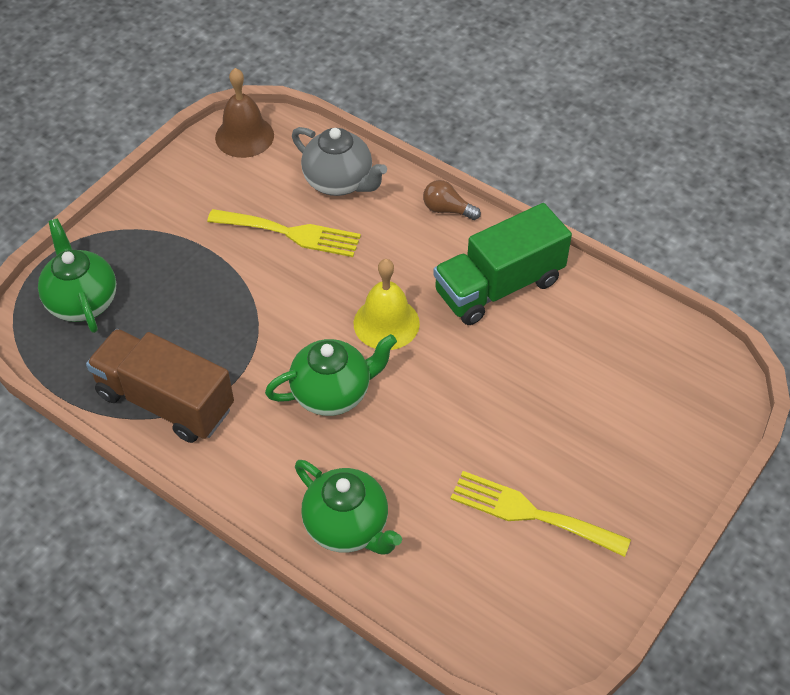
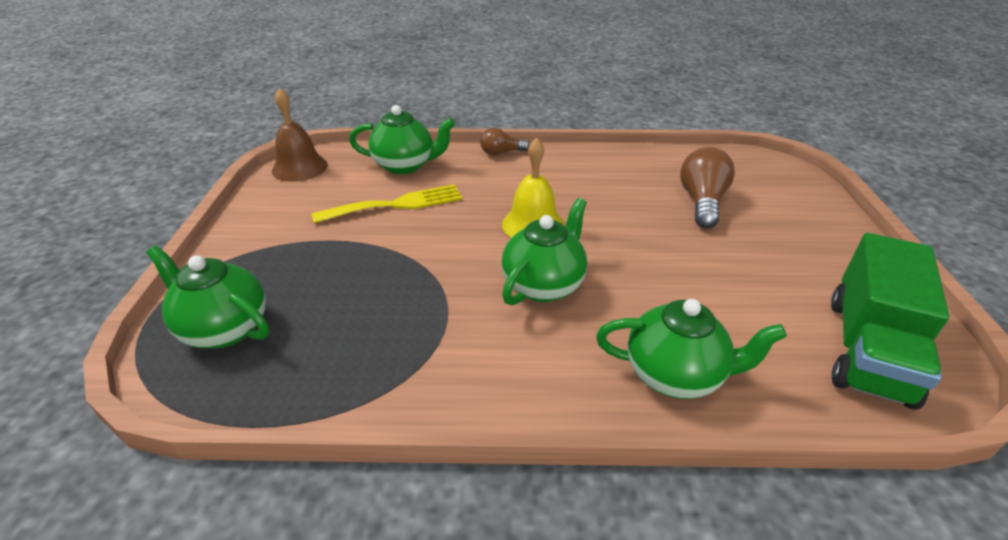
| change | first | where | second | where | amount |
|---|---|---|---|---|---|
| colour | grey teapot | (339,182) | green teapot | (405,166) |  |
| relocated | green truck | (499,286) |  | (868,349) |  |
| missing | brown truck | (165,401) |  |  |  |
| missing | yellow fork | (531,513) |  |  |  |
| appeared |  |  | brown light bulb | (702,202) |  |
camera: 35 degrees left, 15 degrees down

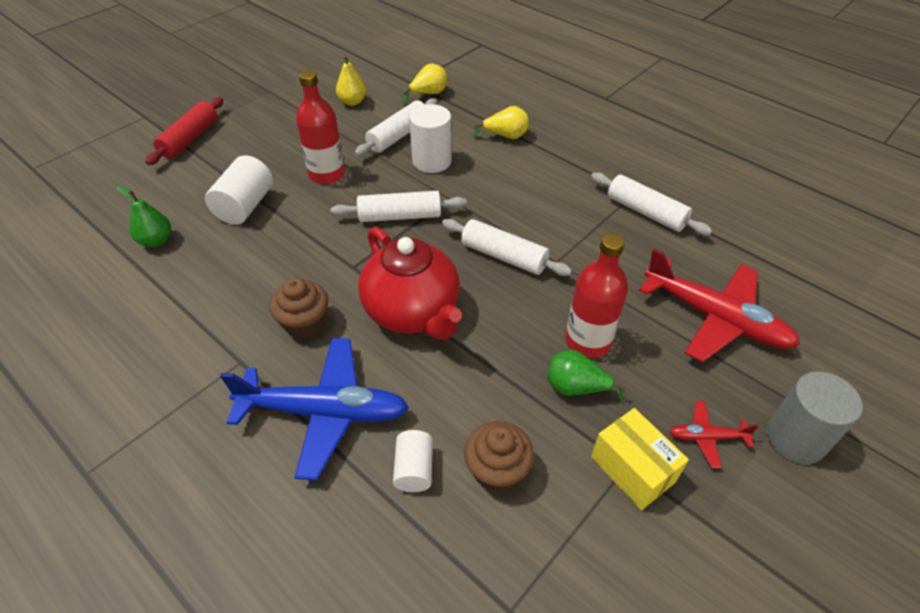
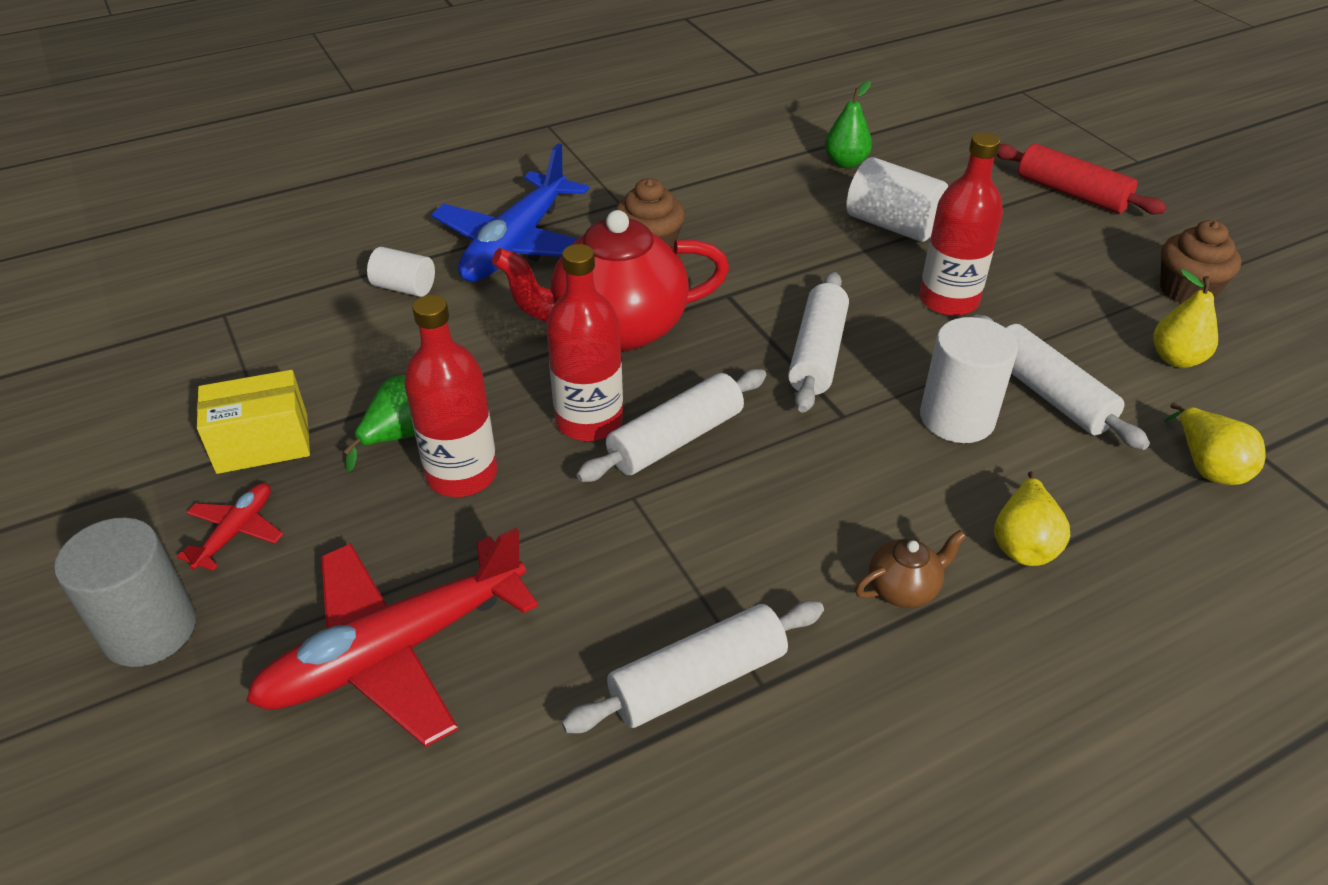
| change | first | where | second | where | amount |
|---|---|---|---|---|---|
| relocated | brown cupcake | (497,470) |  | (1186,290) |  |
| appeared |  |  | red bottle | (589,421) |  |
| appeared |  |  | brown teapot | (903,588) |  |
camera: 110 degrees right, 5 degrees down

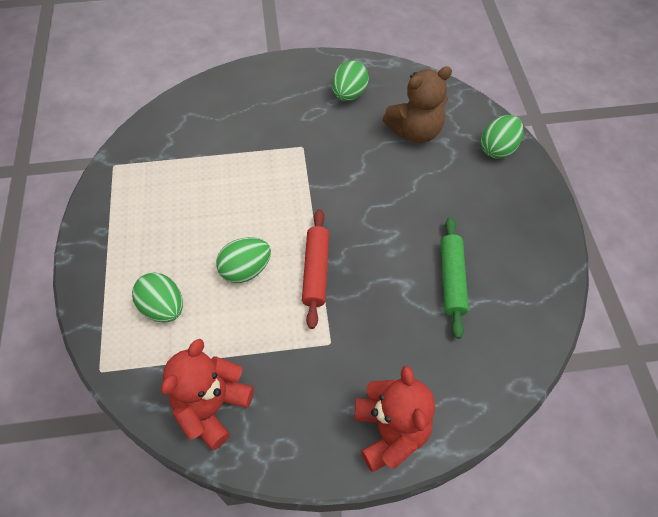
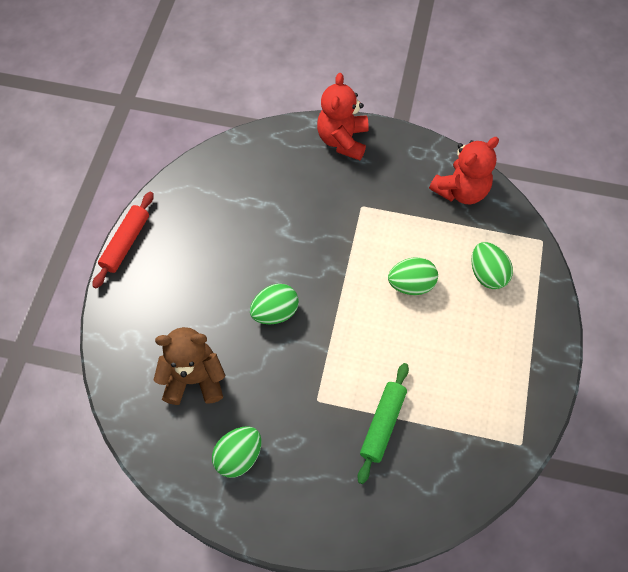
| change | first | where | second | where | amount |
|---|---|---|---|---|---|
| relocated | green egg | (498,149) |  | (275,312) |  |
| relocated | red rolling pin | (316,271) |  | (126,243) |  |
| relocated | green rolling pin | (451,280) |  | (383,424) |  |
camera: 160 degrees left, 5 degrees up

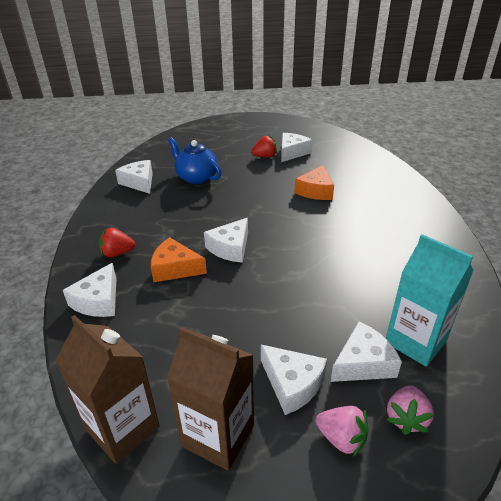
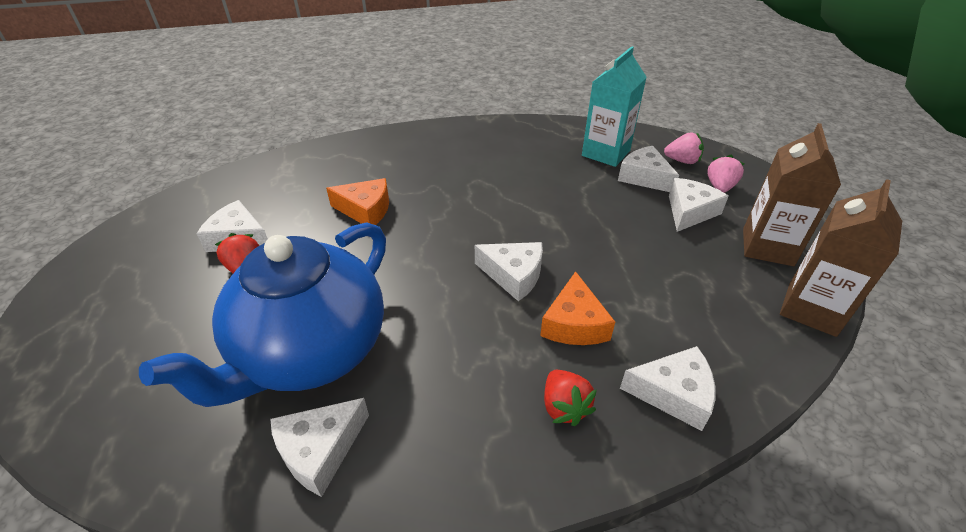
| change | first | where | second | where | amount |
|---|---|---|---|---|---|
| size | blue teapot | (196,177) |  | (310,352) | x1.84 |
camera: 100 degrees left, 5 degrees up

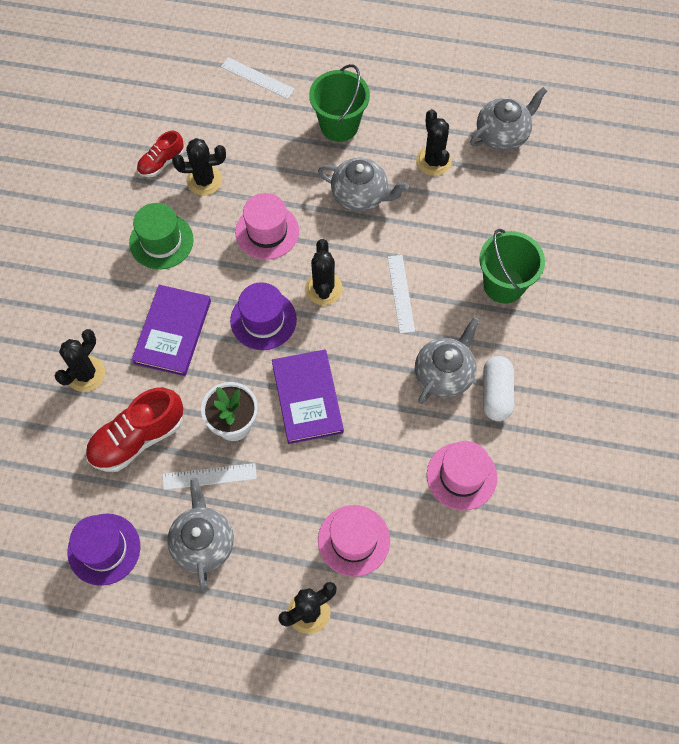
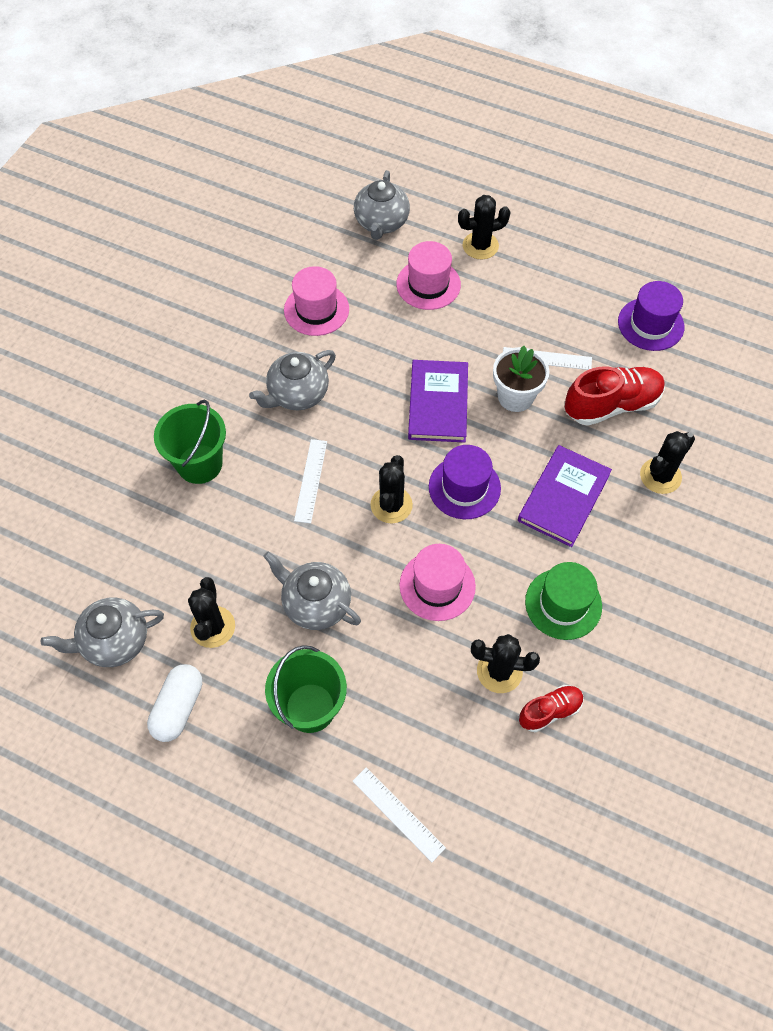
| change | first | where | second | where | amount |
|---|---|---|---|---|---|
| relocated | white capsule | (496,393) |  | (178,707) |  |
| relocated | grey teapot | (203,543) |  | (381,223) |  |
camera: 165 degrees left, 5 degrees down

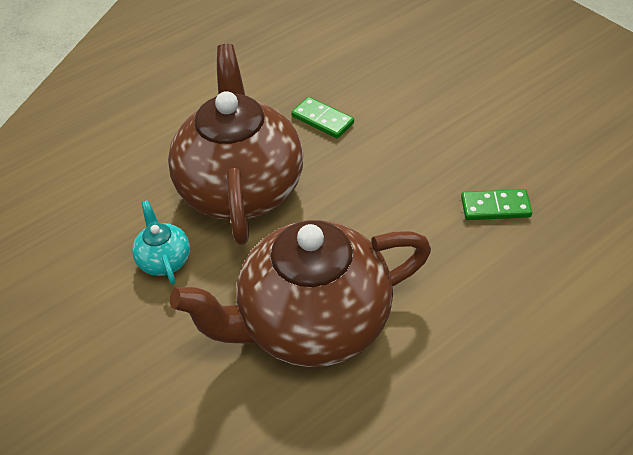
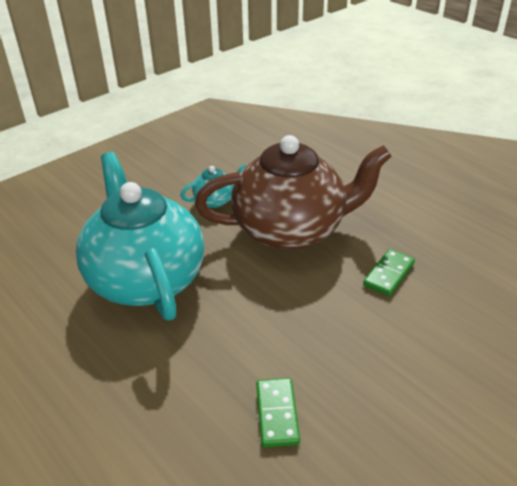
| change | first | where | second | where | amount |
|---|---|---|---|---|---|
| colour | brown teapot | (312,323) | turquoise teapot | (146,279) |  |
camera: 85 degrees right, 10 degrees down

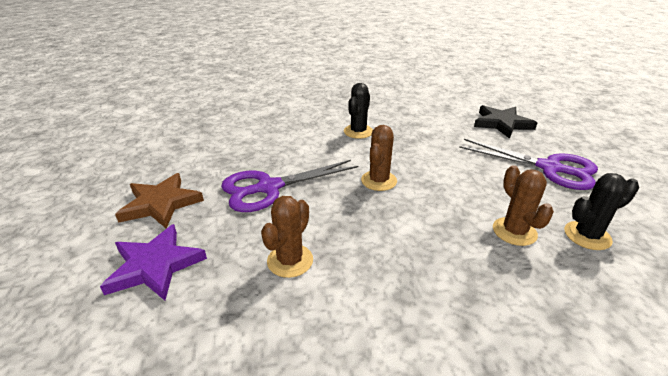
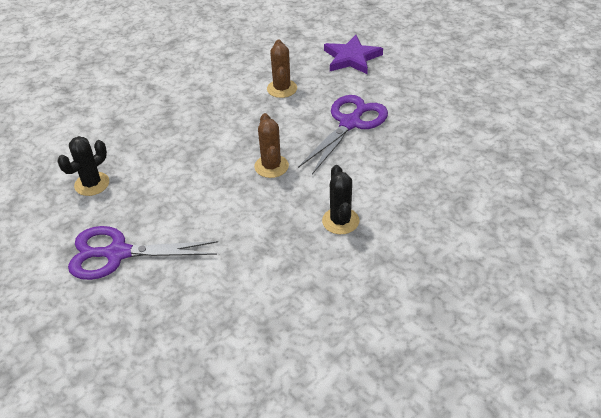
| change | first | where | second | where | amount |
|---|---|---|---|---|---|
| missing | black star | (502,124) |  |  |  |
| missing | brown cactus | (514,231) |  |  |  |
| missing | brown star | (161,204) |  |  |  |
camera: 150 degrees right, 10 degrees up

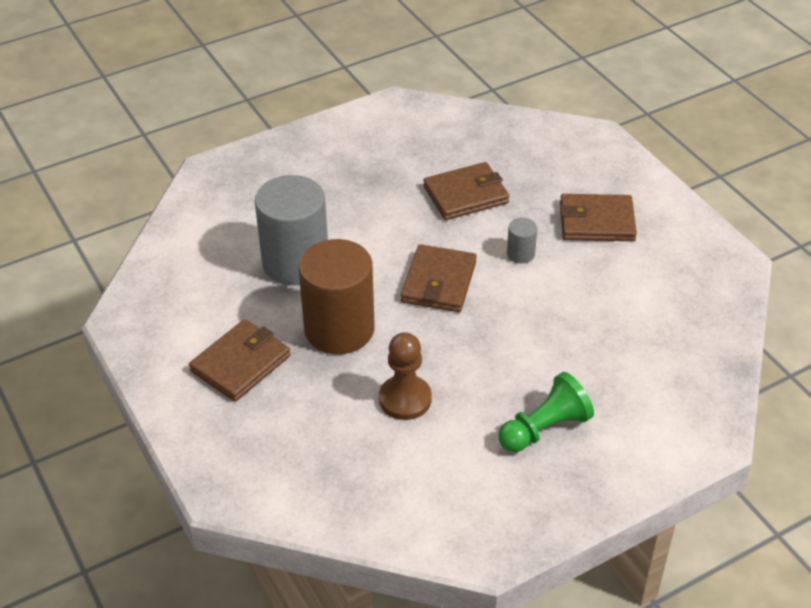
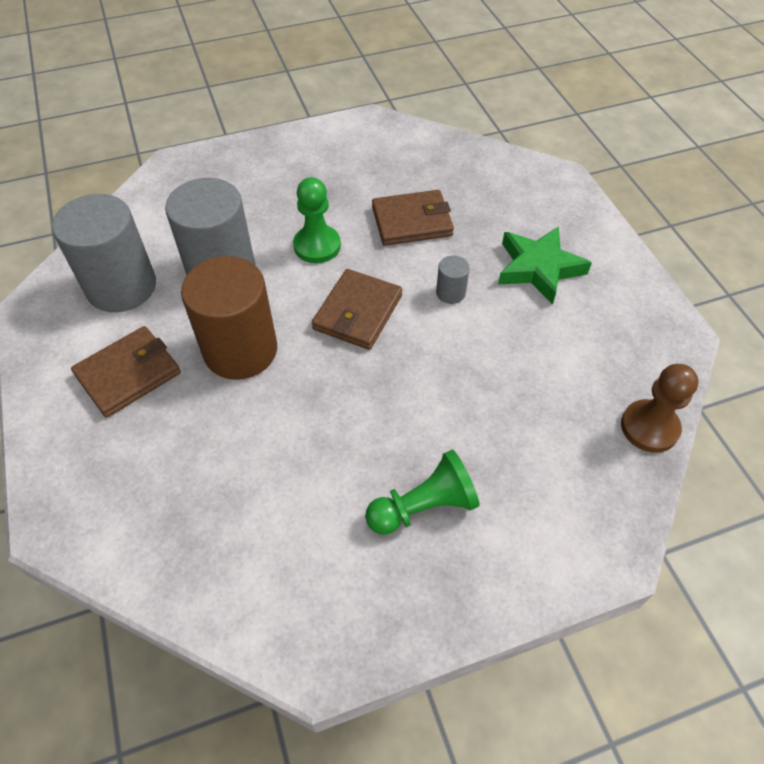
| change | first | where | second | where | amount |
|---|---|---|---|---|---|
| exchanged | brown wallet | (597,221) | green star | (539,268) |  |
| relocated | brown pawn | (405,399) |  | (649,427) |  |
| appeared |  |  | green pawn | (317,246) |  |
| appeared |  |  | grey cylinder | (121,287) |  |
camera: 10 degrees right, 10 degrees up

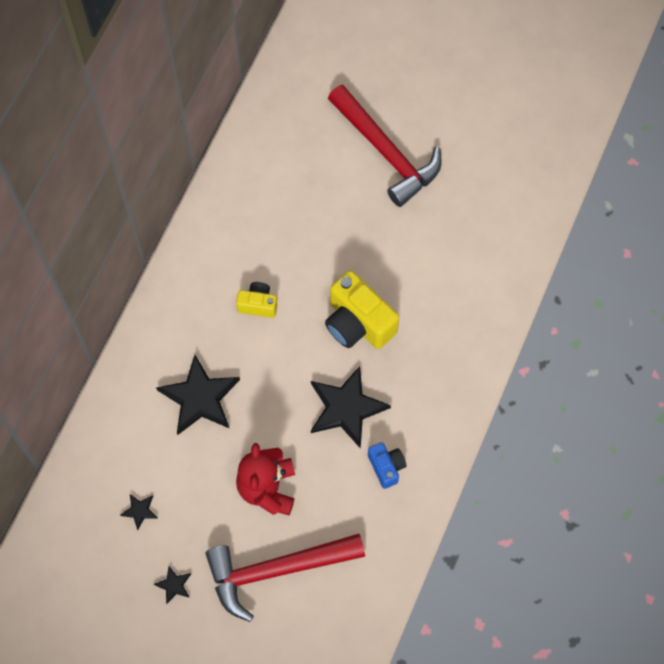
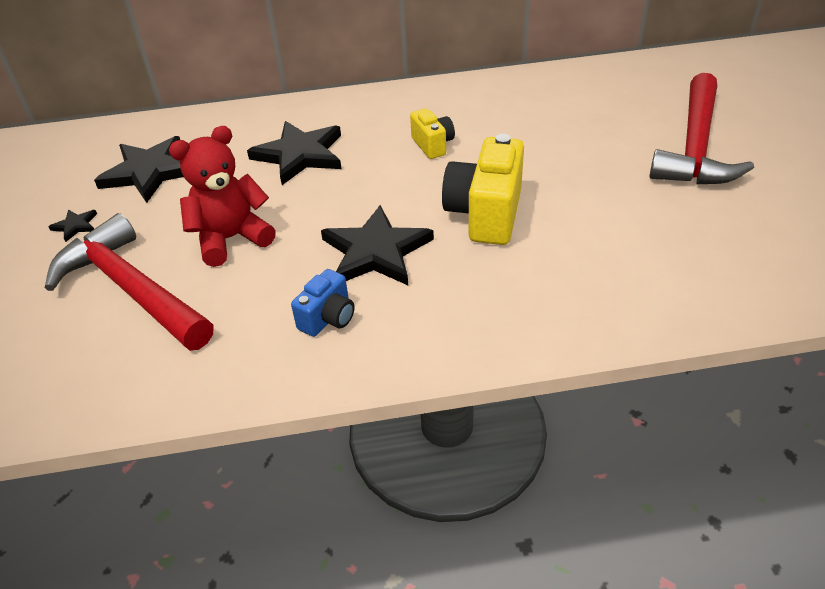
| change | first | where | second | where | amount |
|---|---|---|---|---|---|
| size | black star | (139,511) |  | (150,172) | x2.27 |
camera: 60 degrees right, 25 degrees down

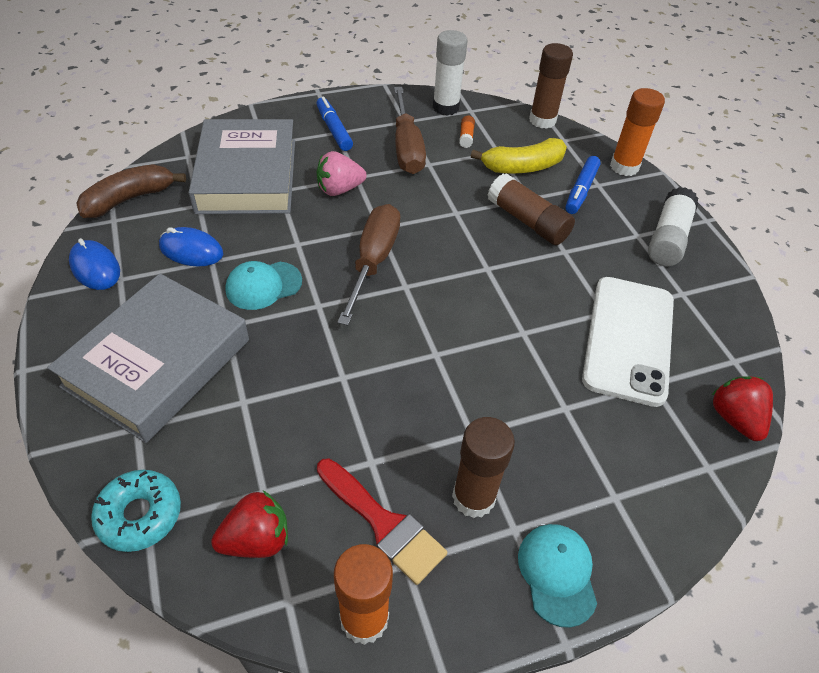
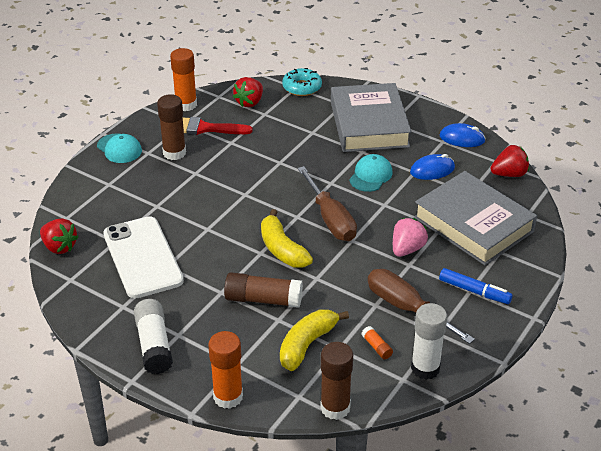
| change | first | where | second | where | amount |
|---|---|---|---|---|---|
| missing | blue marker | (581,190) |  |  |  |
| exchanged | brown banana | (129,199) | red strawberry | (509,174) |  |
| appeared |  |  | yellow banana | (282,249) |  |
camera: 145 degrees right, 10 degrees down

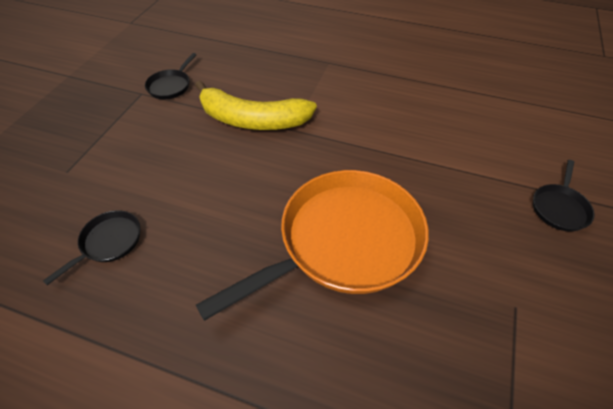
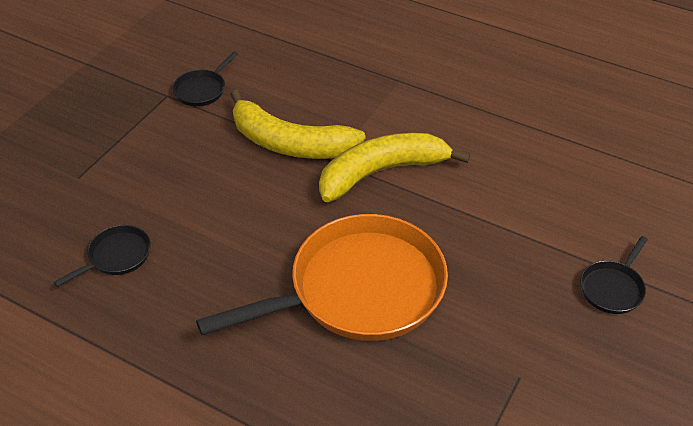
| change | first | where | second | where | amount |
|---|---|---|---|---|---|
| appeared |  |  | yellow banana | (381,172) |  |
camera: 10 degrees right, 5 degrees down

